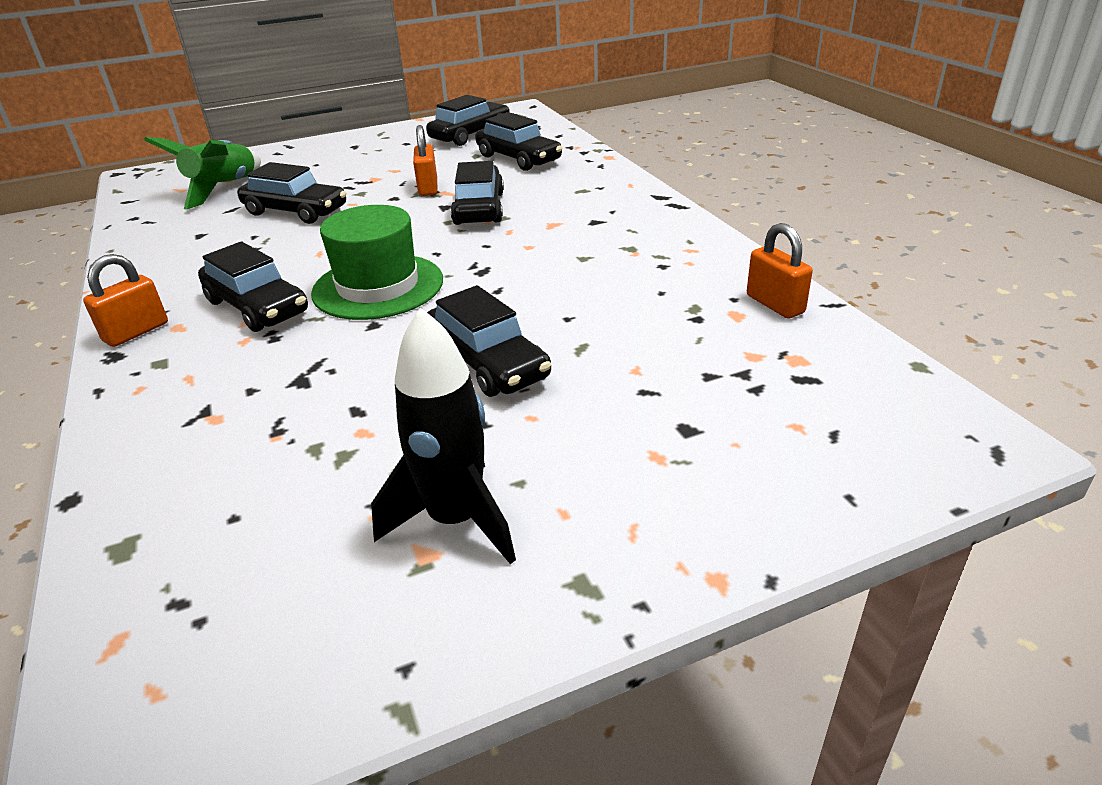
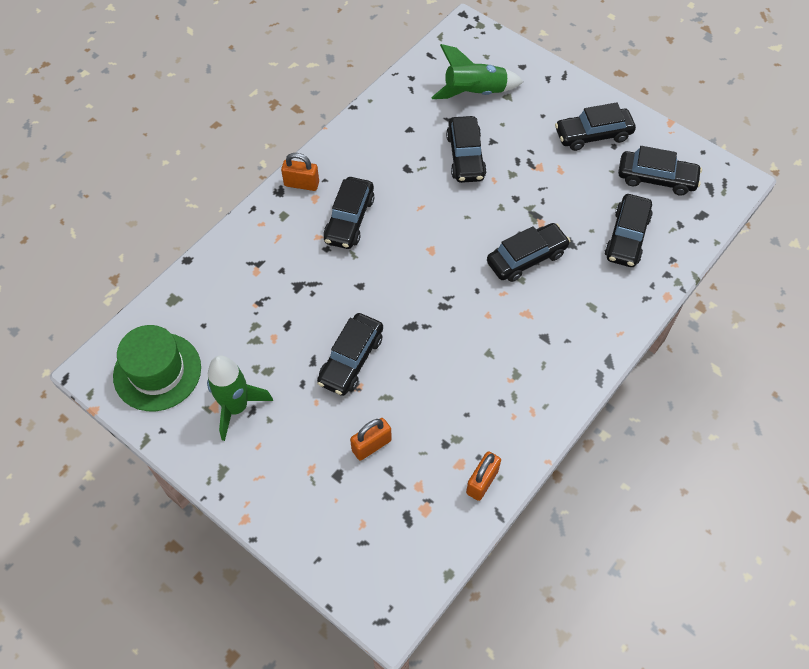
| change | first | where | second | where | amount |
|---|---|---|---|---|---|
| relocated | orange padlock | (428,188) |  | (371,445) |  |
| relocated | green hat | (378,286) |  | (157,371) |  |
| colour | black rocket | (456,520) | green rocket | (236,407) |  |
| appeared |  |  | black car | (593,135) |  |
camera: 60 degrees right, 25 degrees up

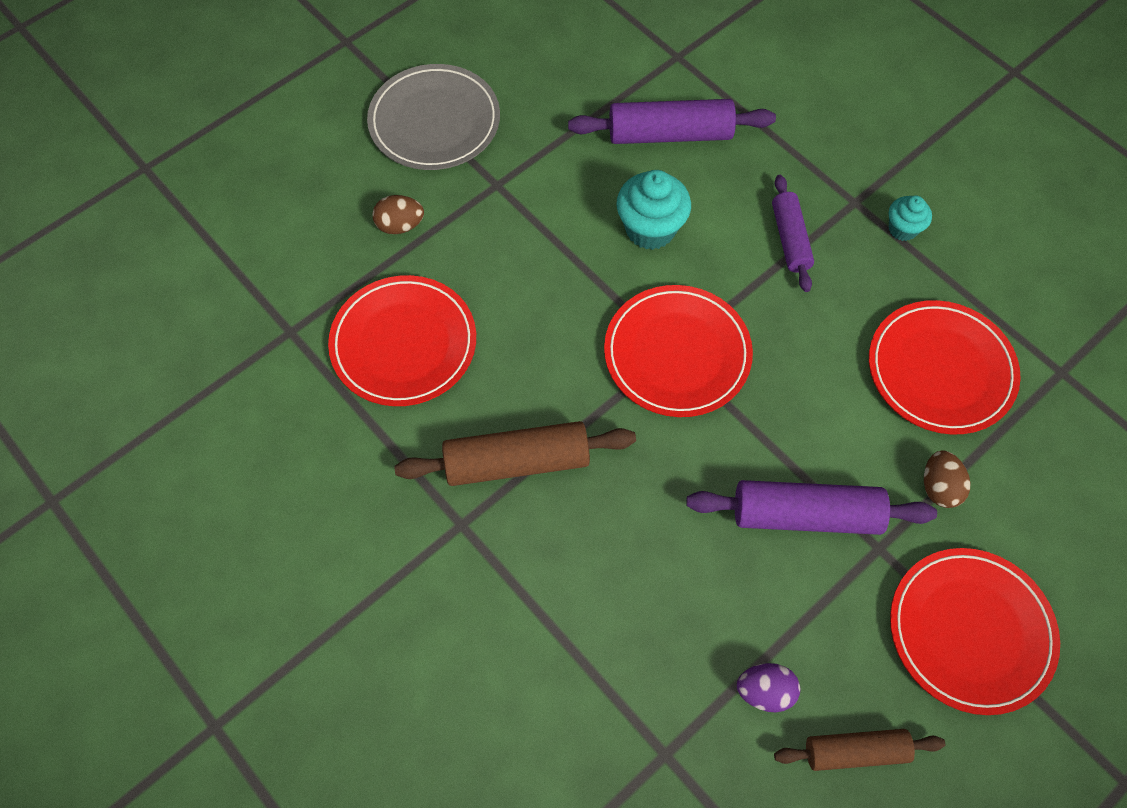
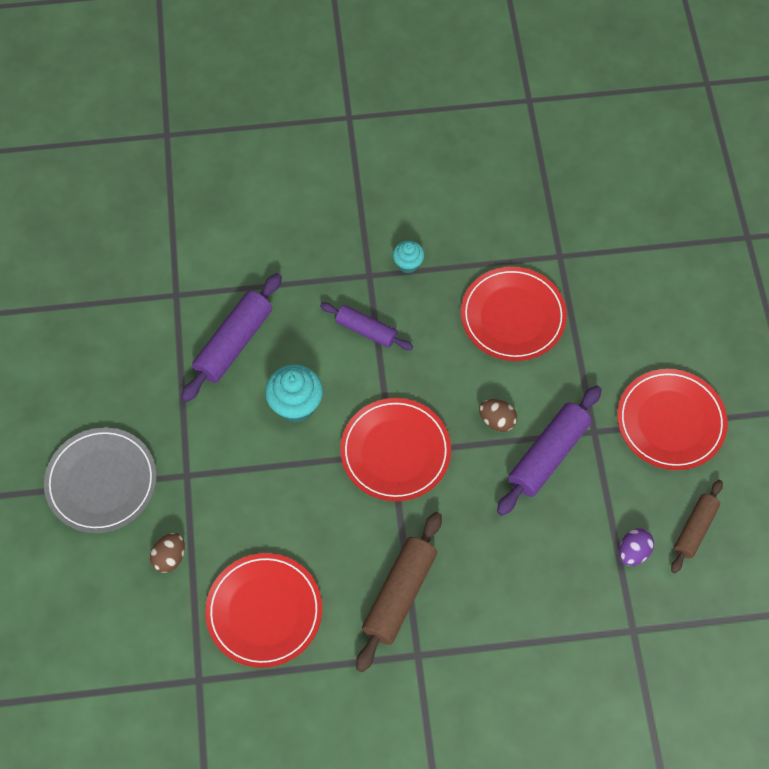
| change | first | where | second | where | amount |
|---|---|---|---|---|---|
| relocated | brown egg | (939,487) |  | (497,421) |  |
camera: 55 degrees left, 0 degrees up

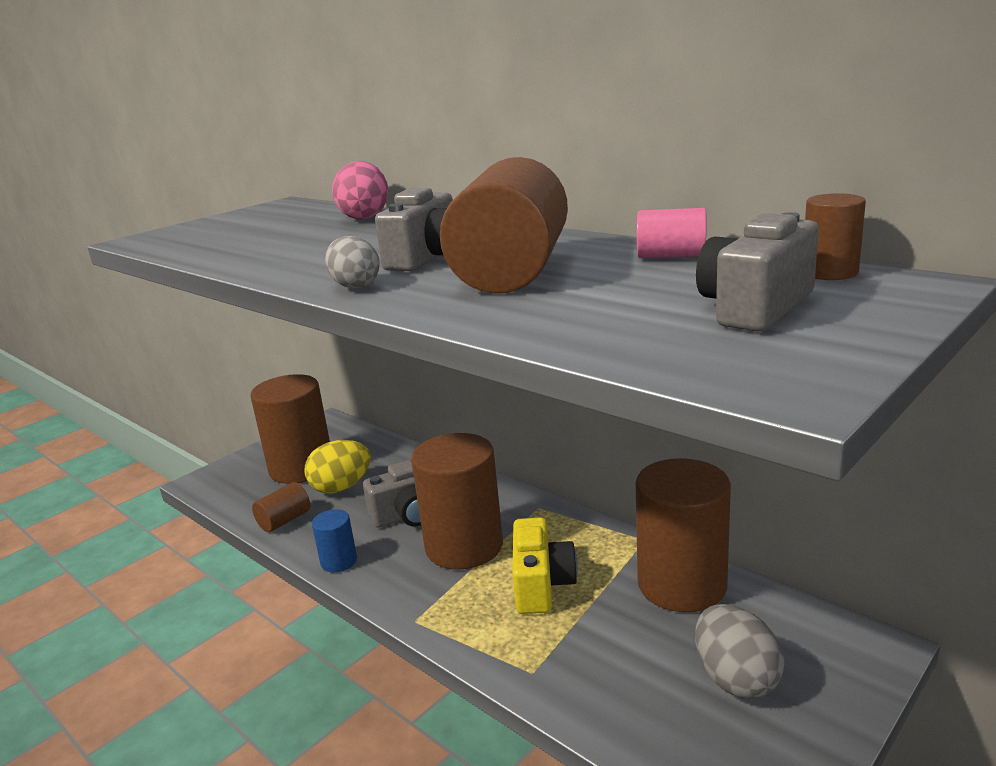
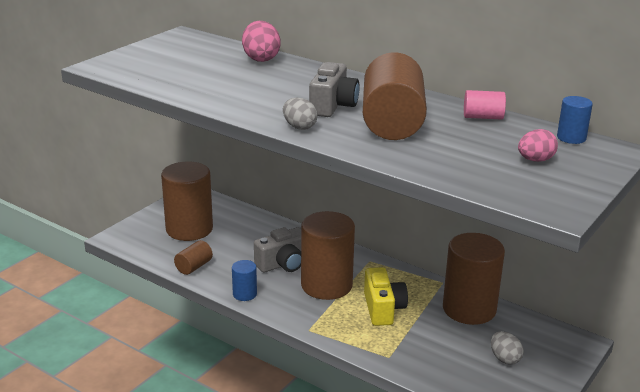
| change | first | where | second | where | amount |
|---|---|---|---|---|---|
| colour | brown cylinder | (829,273) | blue cylinder | (571,138) |  |
| exchanged | grey camera | (755,307) | pink egg | (535,160) |  |
| missing | yellow egg | (341,487) |  |  |  |
| size | grey egg | (736,679) |  | (504,359) | x0.67 |
camera: 10 degrees left, 5 degrees up

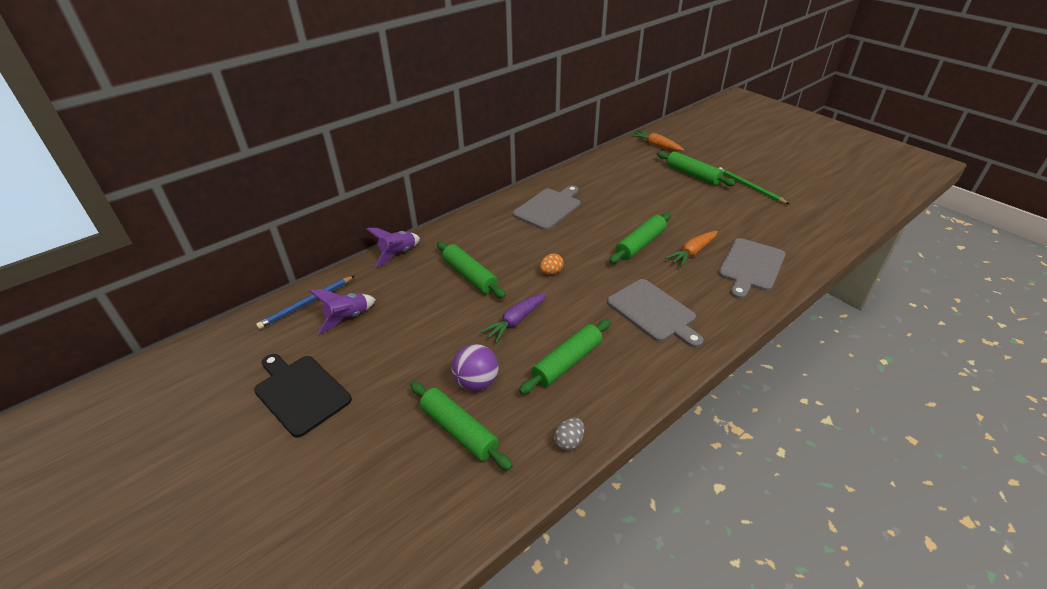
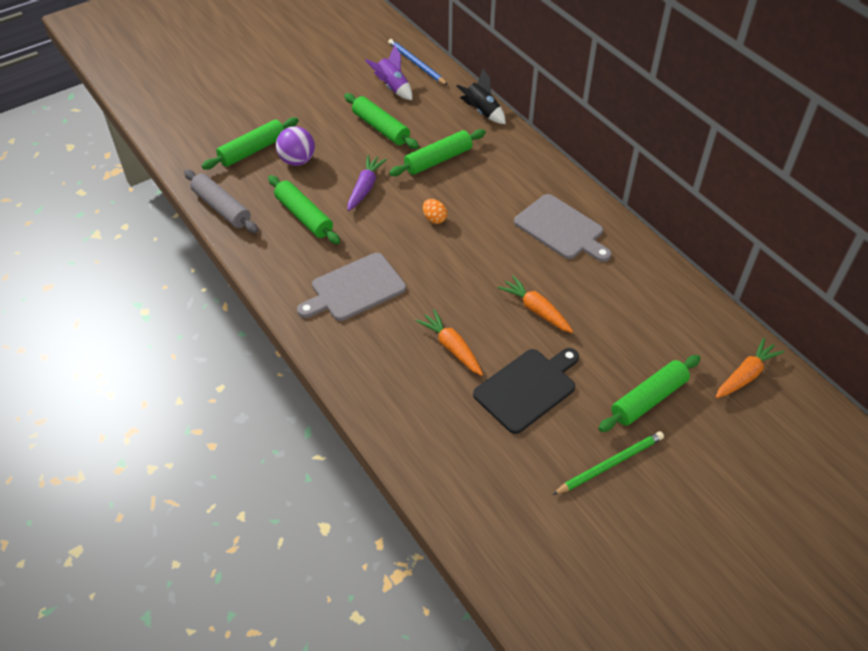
| change | first | where | second | where | amount |
|---|---|---|---|---|---|
| relocated | green rolling pin | (640,244) |  | (381,128) |  |
| colour | purple rocket | (398,254) | black rocket | (482,112) |  |
| missing | grey cutting board | (751,266) |  |  |  |
| spun | purple carrot | (516,321) |  | (365,187) | 60 degrees clockwise |
| relocated | black cutting board | (300,392) |  | (527,388) |  |
| exchanged | grey egg | (569,441) | grey rolling pin | (222,208) |  |
| appeared |  |  | orange carrot | (536,310) |  |
camera: 95 degrees right, 10 degrees up

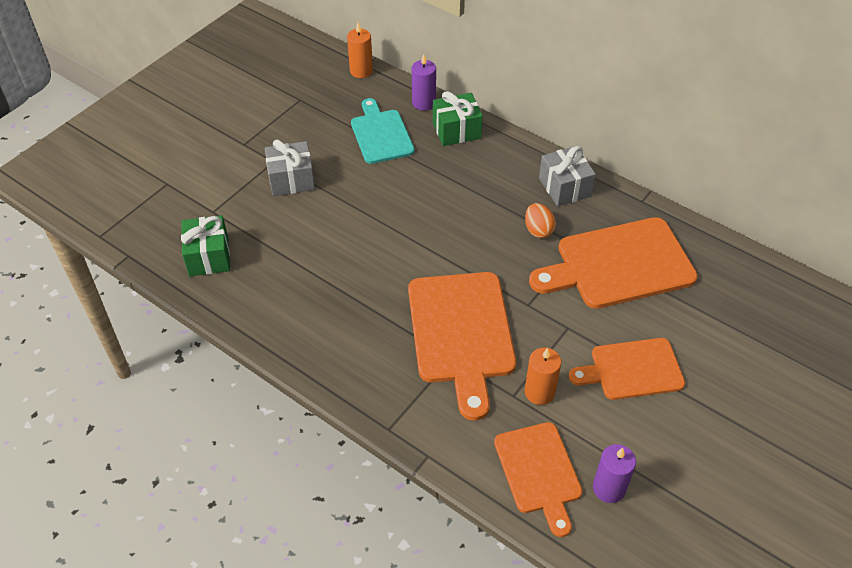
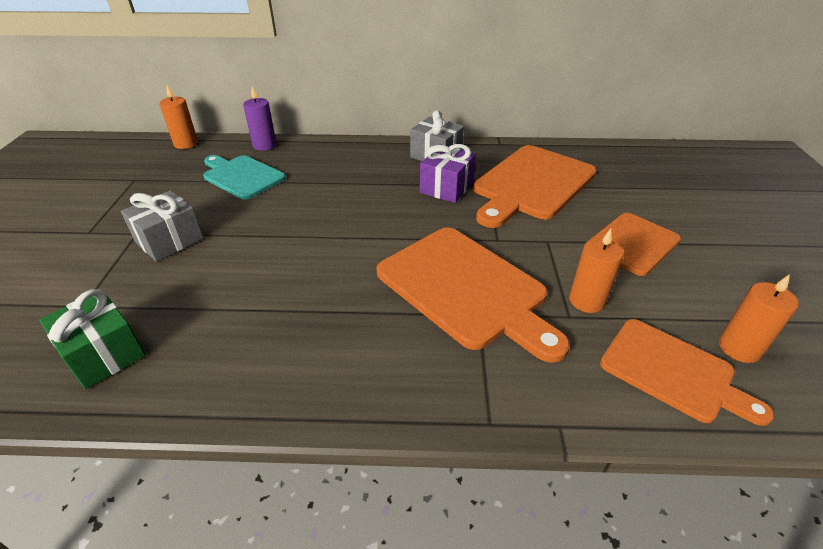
| change | first | where | second | where | amount |
|---|---|---|---|---|---|
| missing | green gift | (456,130) |  |  |  |
| exchanged | orange egg | (538,230) | purple gift | (446,187) |  |
| colour | purple candle | (609,488) | orange candle | (739,348) |  |
camera: 35 degrees left, 10 degrees down

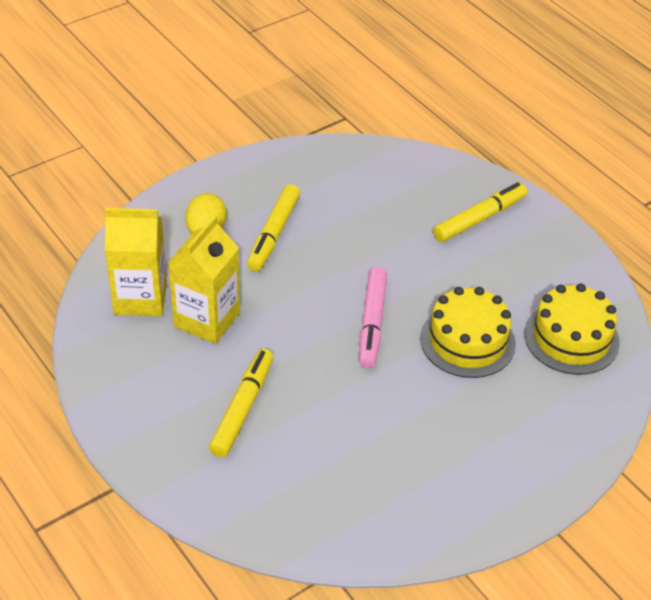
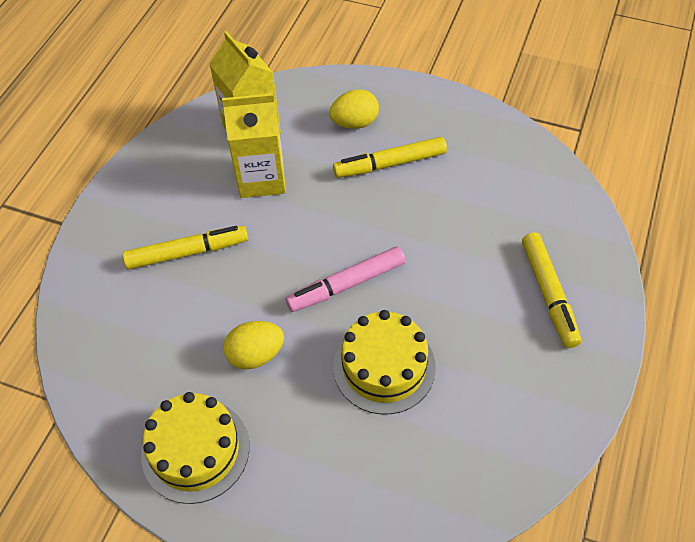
| change | first | where | second | where | amount |
|---|---|---|---|---|---|
| spun | yellow marker | (479,219) |  | (548,293) | 60 degrees clockwise |
| relocated | yellow cake | (571,338) |  | (195,450) |  |
| appeared |  |  | yellow egg | (256,355) |  |
camera: 60 degrees right, 10 degrees up

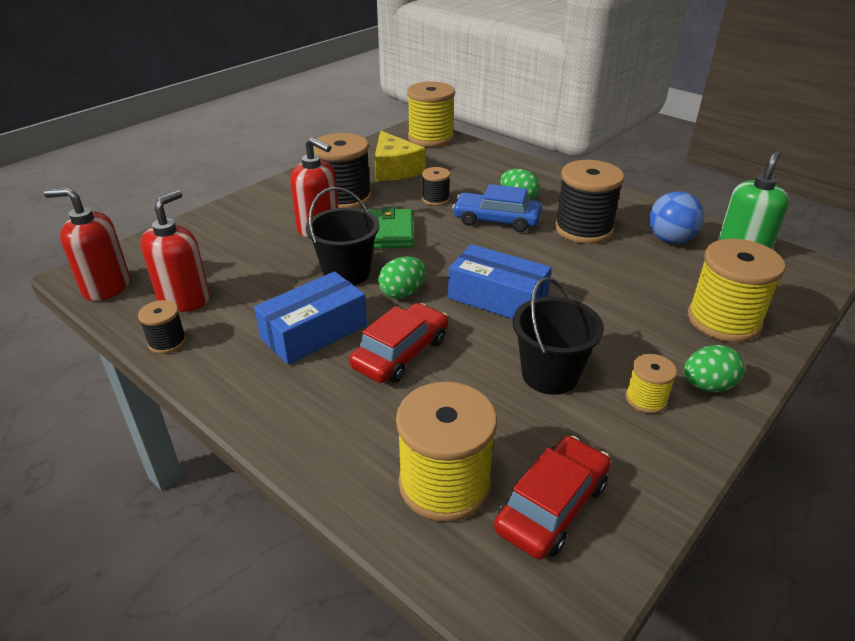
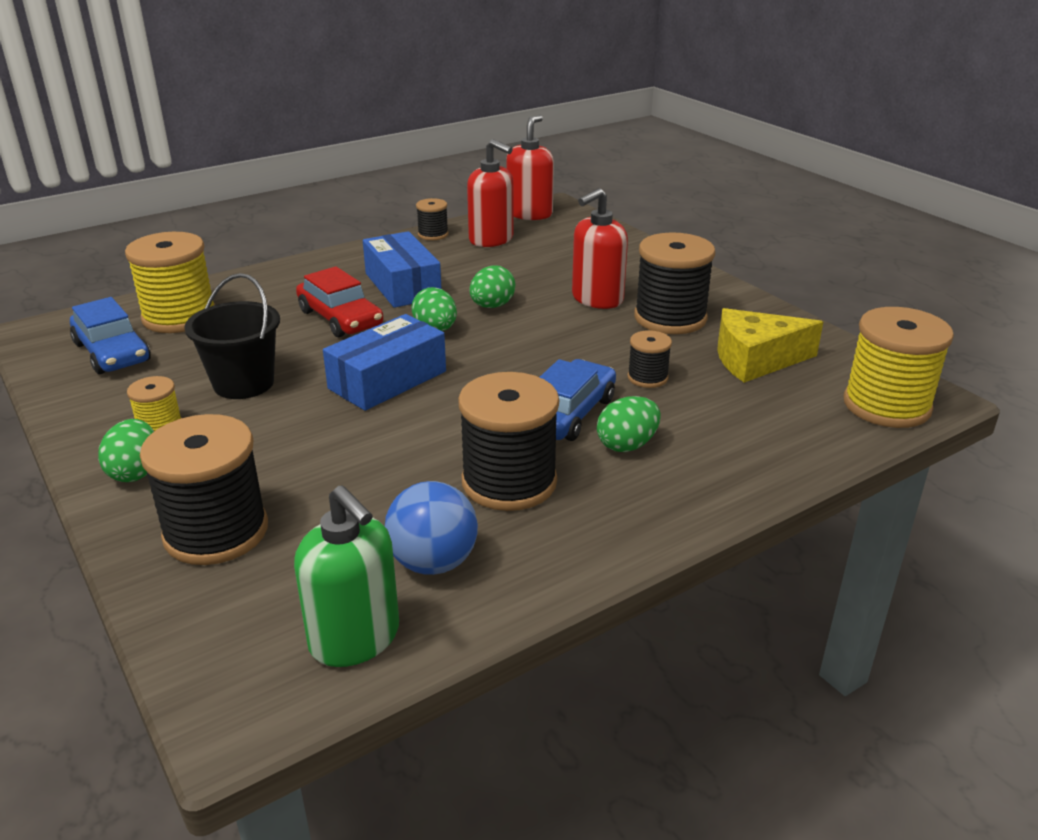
| change | first | where | second | where | amount |
|---|---|---|---|---|---|
| exchanged | black bucket | (346,273) | green egg | (492,306) |  |
| missing | green wallet | (388,232) |  |  |  |
| colour | yellow spool | (723,320) | black spool | (216,532) |  |
| colour | red car | (552,506) | blue car | (112,352) |  |
camera: 105 degrees right, 5 degrees down

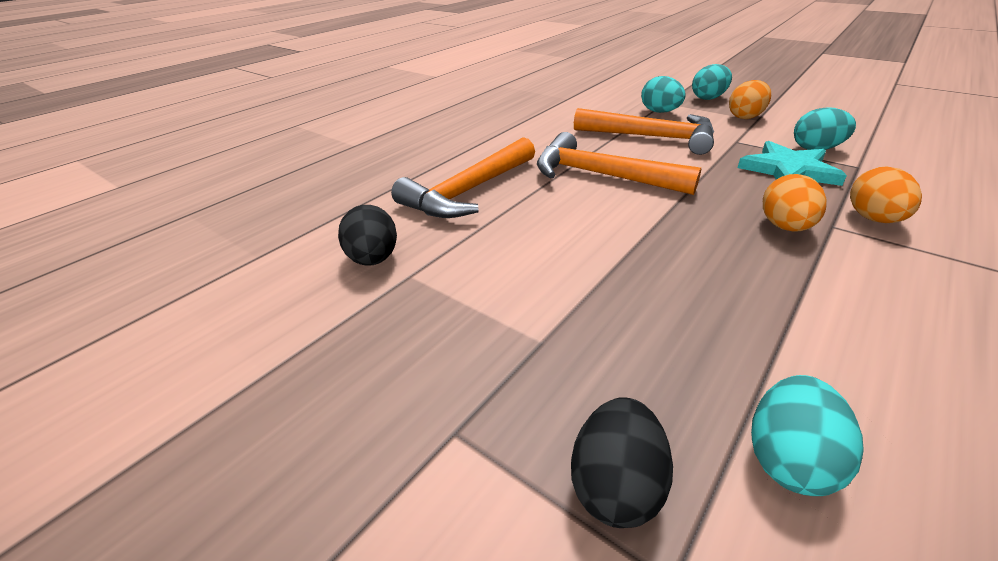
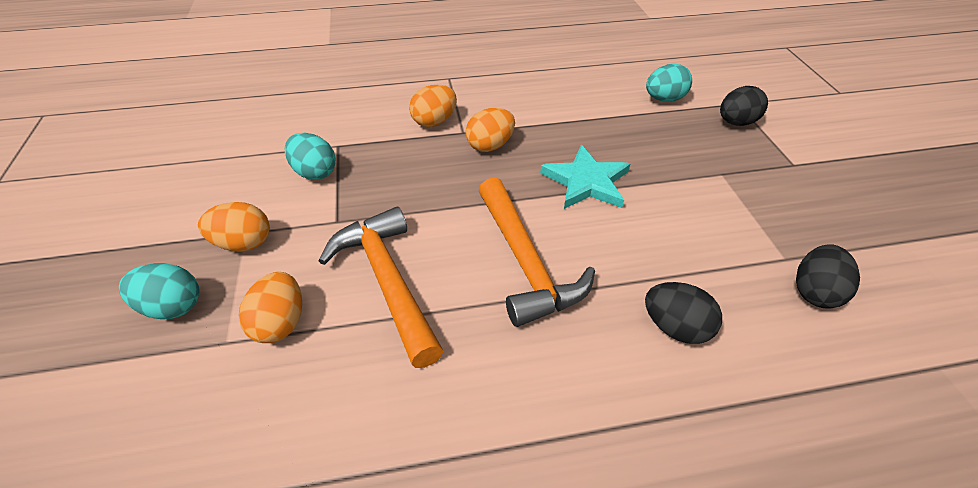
| change | first | where | second | where | amount |
|---|---|---|---|---|---|
| colour | turquoise egg | (660,112) | orange egg | (280,323) |  |
| exchanged | orange hammer | (469,191) | black egg | (675,327) |  |
| relocated | turquoise star | (789,170) |  | (586,181) |  |
camera: 140 degrees left, 10 degrees up

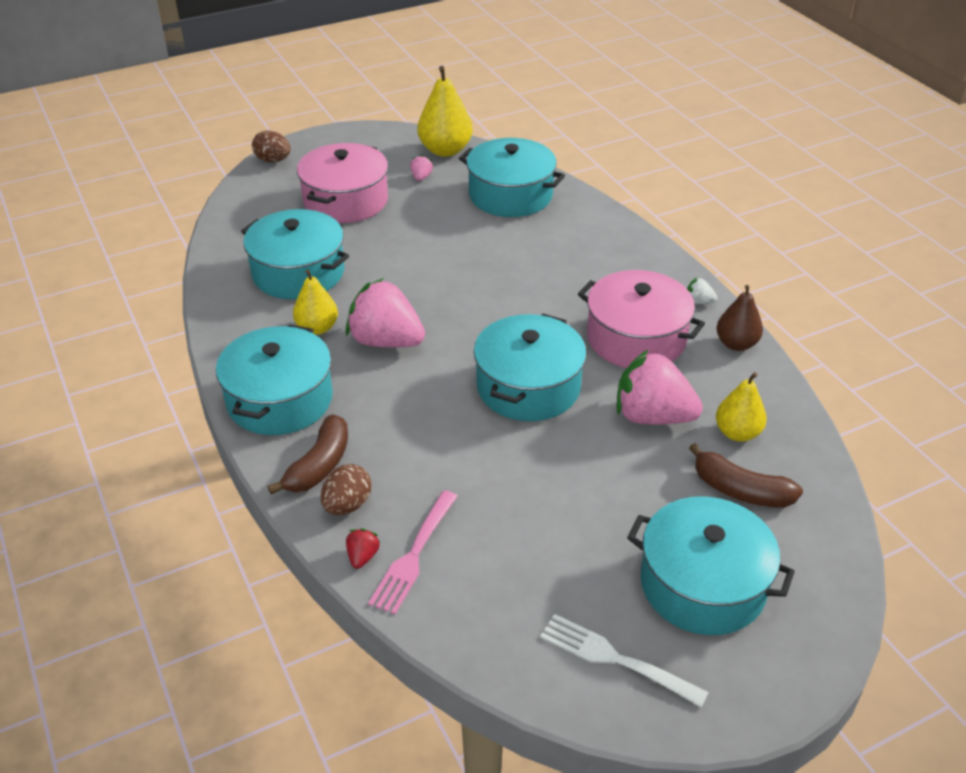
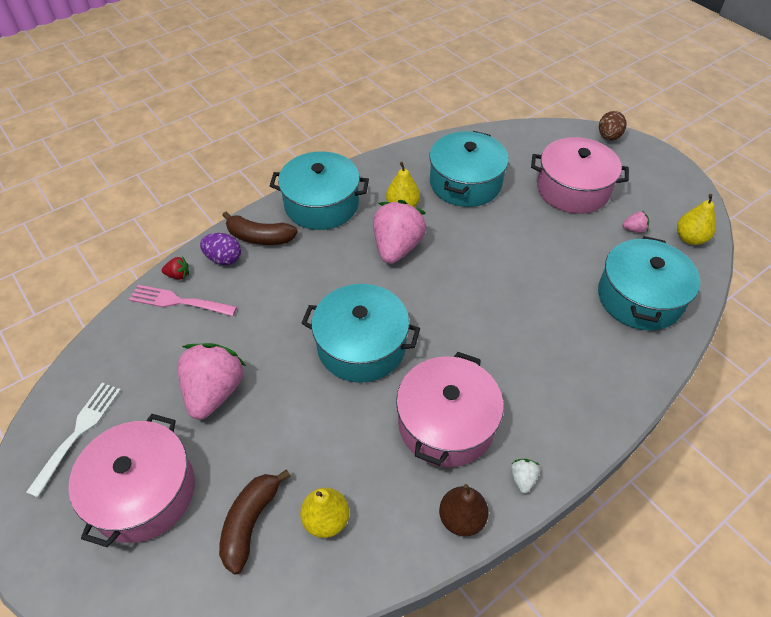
| change | first | where | second | where | amount |
|---|---|---|---|---|---|
| size | yellow pear | (445,150) |  | (690,238) | x0.65 |
| relocated | pink strawberry | (652,416) |  | (214,391) |  |
| colour | brown egg | (347,505) | purple egg | (224,259) |  |
| colour | turquoise pot | (702,584) | pink pot | (143,492) |  |
camera: 80 degrees right, 10 degrees up

